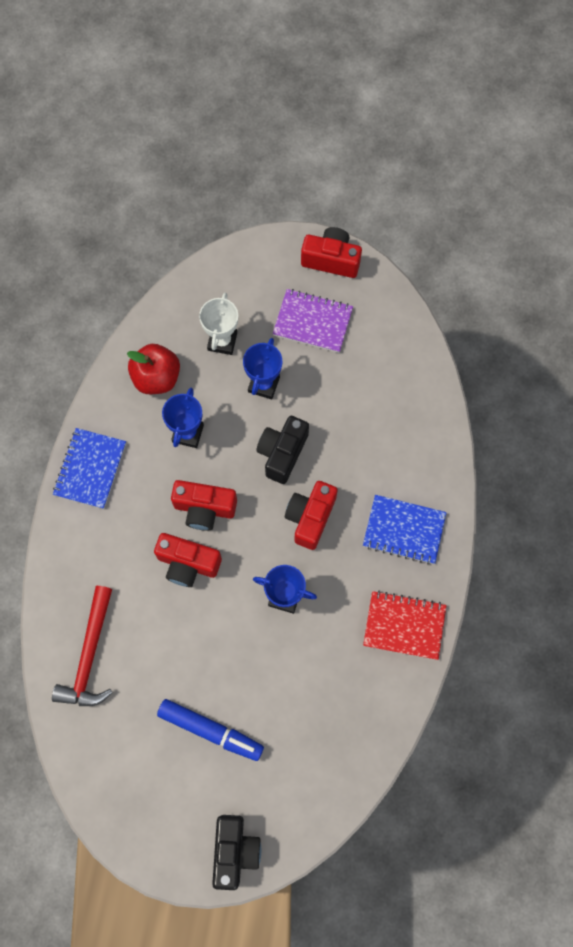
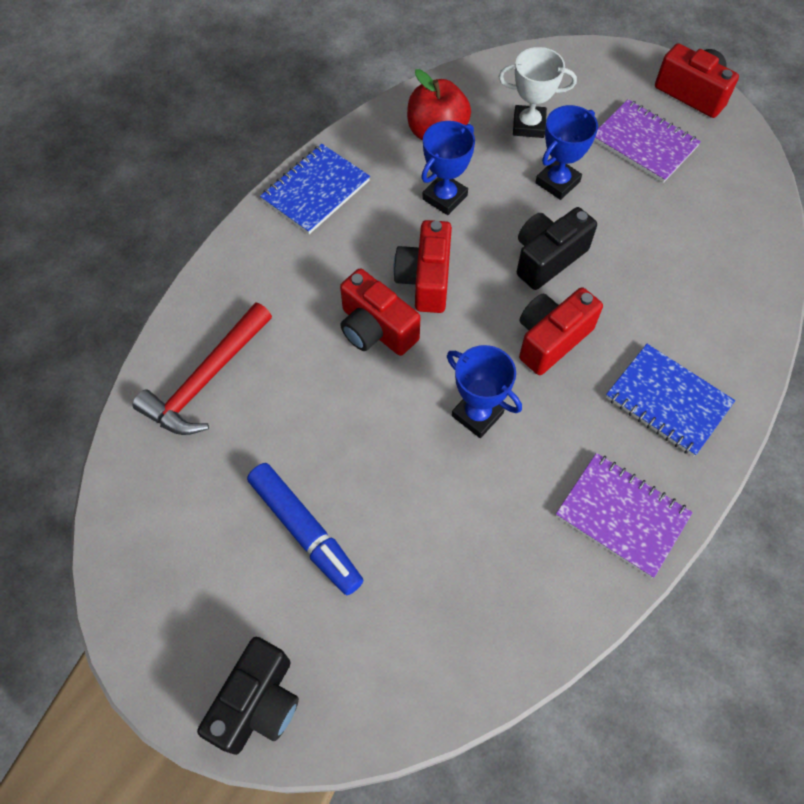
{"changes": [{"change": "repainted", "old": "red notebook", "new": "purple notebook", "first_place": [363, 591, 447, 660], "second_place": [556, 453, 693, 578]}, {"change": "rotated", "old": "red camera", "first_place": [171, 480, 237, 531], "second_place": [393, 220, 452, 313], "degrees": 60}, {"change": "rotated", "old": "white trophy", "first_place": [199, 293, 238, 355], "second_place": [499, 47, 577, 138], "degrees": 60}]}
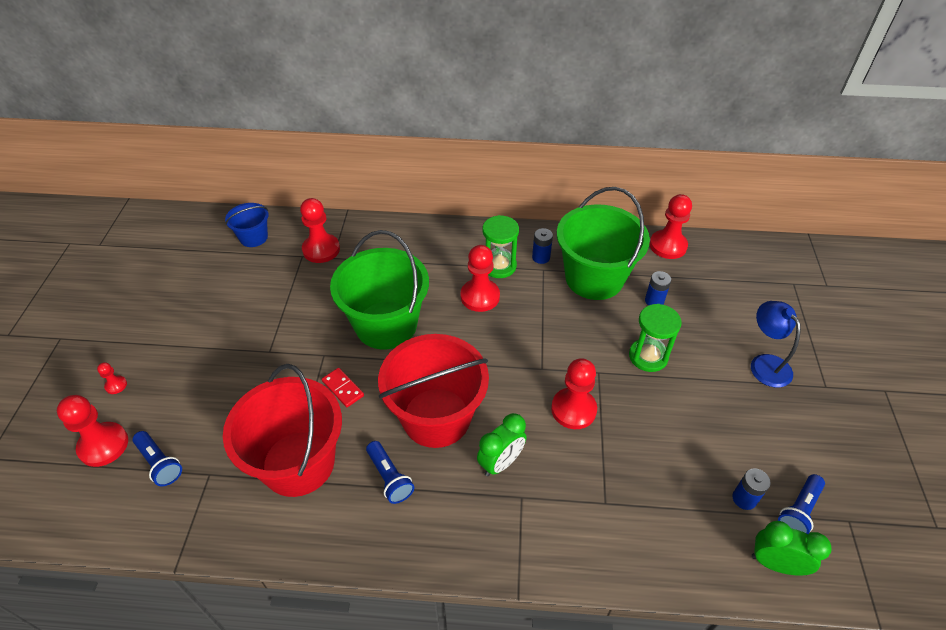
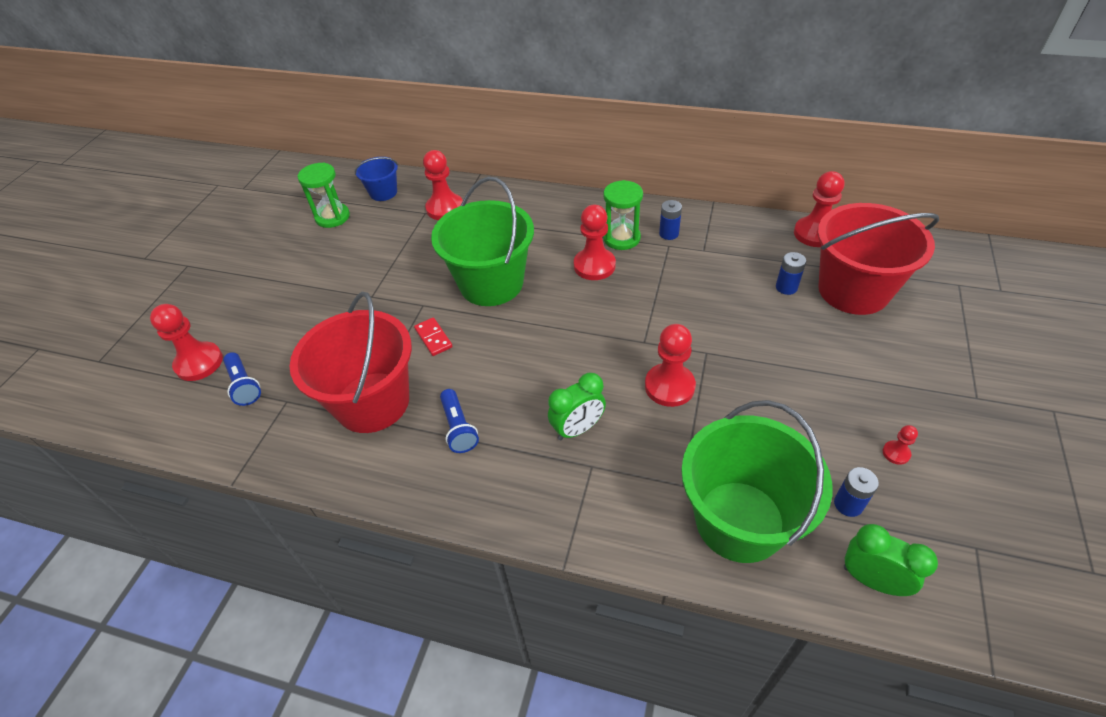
{"changes": [{"change": "gone", "old": "blue lamp", "first_place": [751, 301, 801, 388]}, {"change": "gone", "old": "blue flashlight", "first_place": [778, 474, 825, 534]}, {"change": "shifted", "old": "red pawn", "first_place": [97, 362, 127, 394], "second_place": [882, 425, 918, 465]}, {"change": "shifted", "old": "red bucket", "first_place": [378, 334, 489, 448], "second_place": [817, 203, 939, 315]}, {"change": "shifted", "old": "green bucket", "first_place": [557, 187, 650, 300], "second_place": [681, 400, 833, 563]}, {"change": "shifted", "old": "green hourglass", "first_place": [629, 304, 681, 372], "second_place": [298, 163, 350, 228]}]}
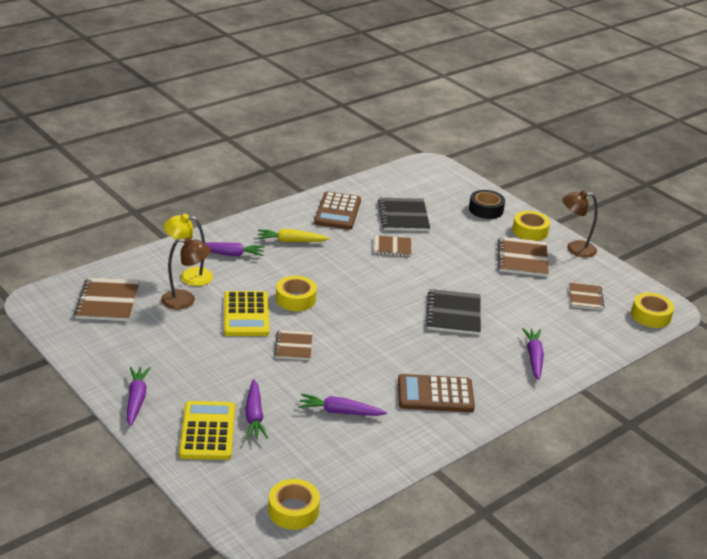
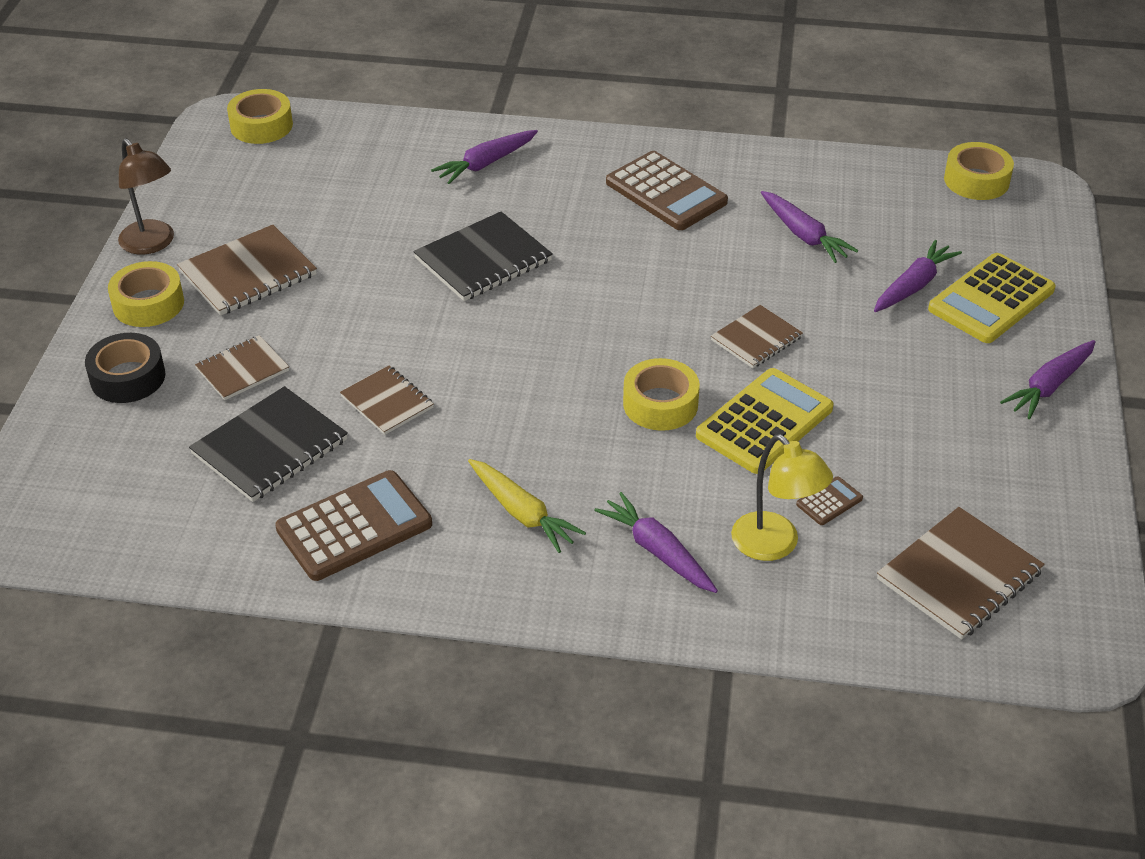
{"changes": [{"change": "shifted", "old": "brown notebook", "first_place": [569, 283, 605, 310], "second_place": [195, 335, 289, 400]}, {"change": "swapped", "old": "brown lamp", "new": "brown calculator", "first_place": [161, 237, 210, 309], "second_place": [796, 476, 863, 525]}]}
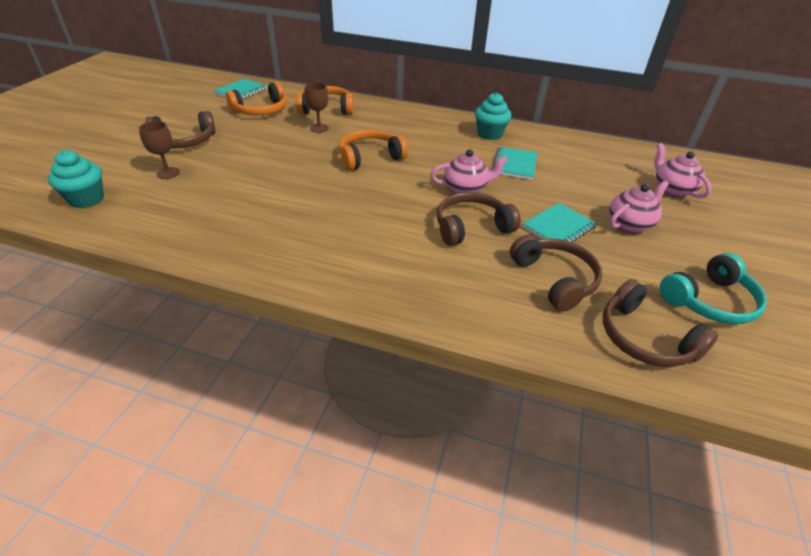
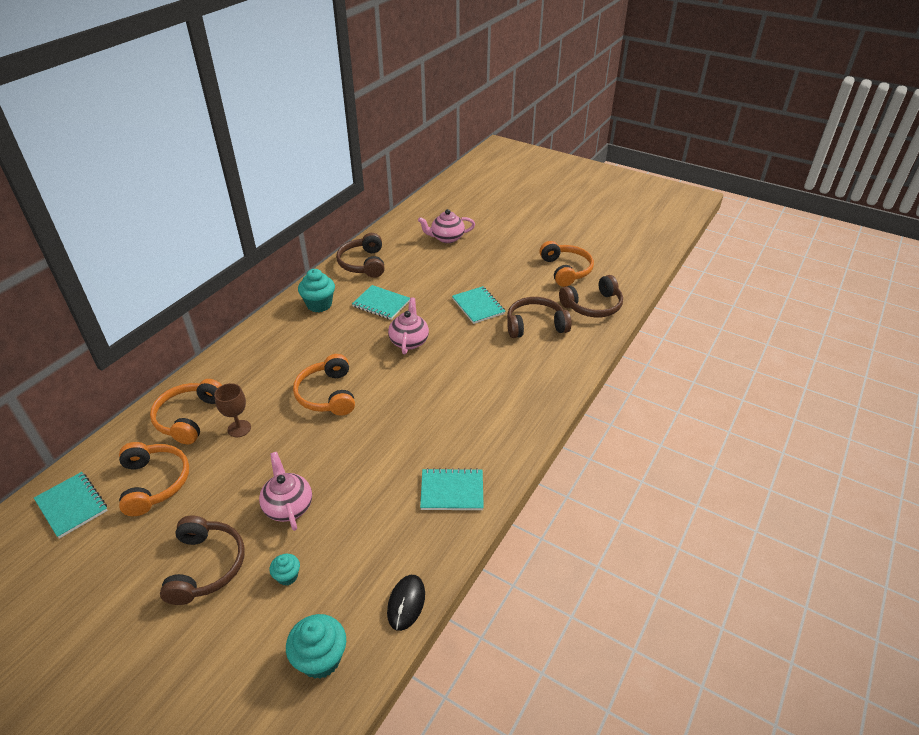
{"changes": [{"change": "new", "new": "black mouse", "second_place": [387, 575, 425, 631]}, {"change": "new", "new": "turquoise notebook", "second_place": [420, 468, 484, 510]}, {"change": "shifted", "old": "brown headphones", "first_place": [437, 192, 521, 246], "second_place": [336, 233, 385, 278]}, {"change": "shifted", "old": "pink teapot", "first_place": [609, 181, 669, 233], "second_place": [259, 452, 312, 531]}, {"change": "swapped", "old": "brown goblet", "new": "turquoise cupcake", "first_place": [139, 121, 180, 179], "second_place": [270, 554, 300, 586]}, {"change": "repainted", "old": "turquoise headphones", "new": "orange headphones", "first_place": [660, 253, 767, 324], "second_place": [540, 241, 594, 287]}]}
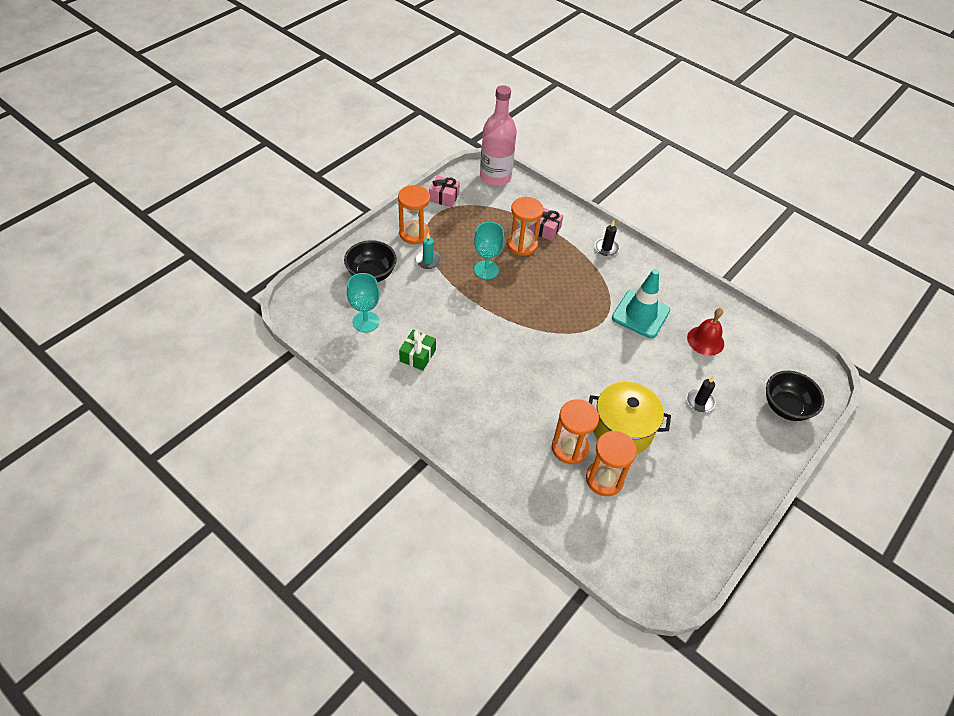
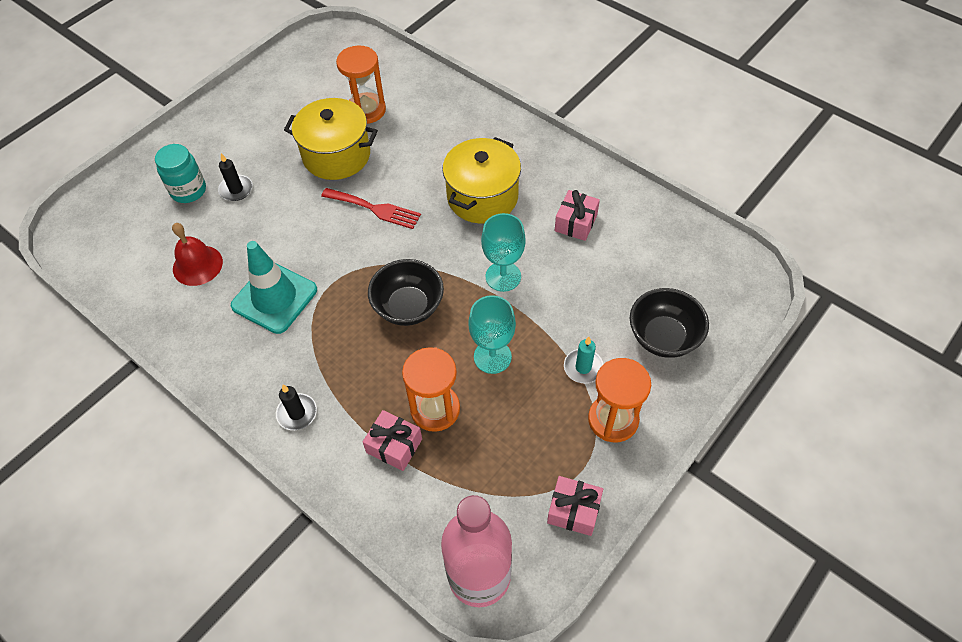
{"changes": [{"change": "gone", "old": "orange hourglass", "first_place": [552, 399, 599, 464]}, {"change": "new", "new": "turquoise jar", "second_place": [155, 144, 206, 203]}, {"change": "new", "new": "red fork", "second_place": [321, 188, 421, 229]}, {"change": "new", "new": "yellow pot", "second_place": [442, 137, 521, 223]}, {"change": "shifted", "old": "turquoise goblet", "first_place": [347, 273, 380, 332], "second_place": [481, 213, 526, 292]}, {"change": "shifted", "old": "black bowl", "first_place": [766, 371, 824, 421], "second_place": [368, 259, 444, 326]}, {"change": "repainted", "old": "green gift", "new": "pink gift", "first_place": [399, 330, 436, 371], "second_place": [555, 190, 600, 241]}]}
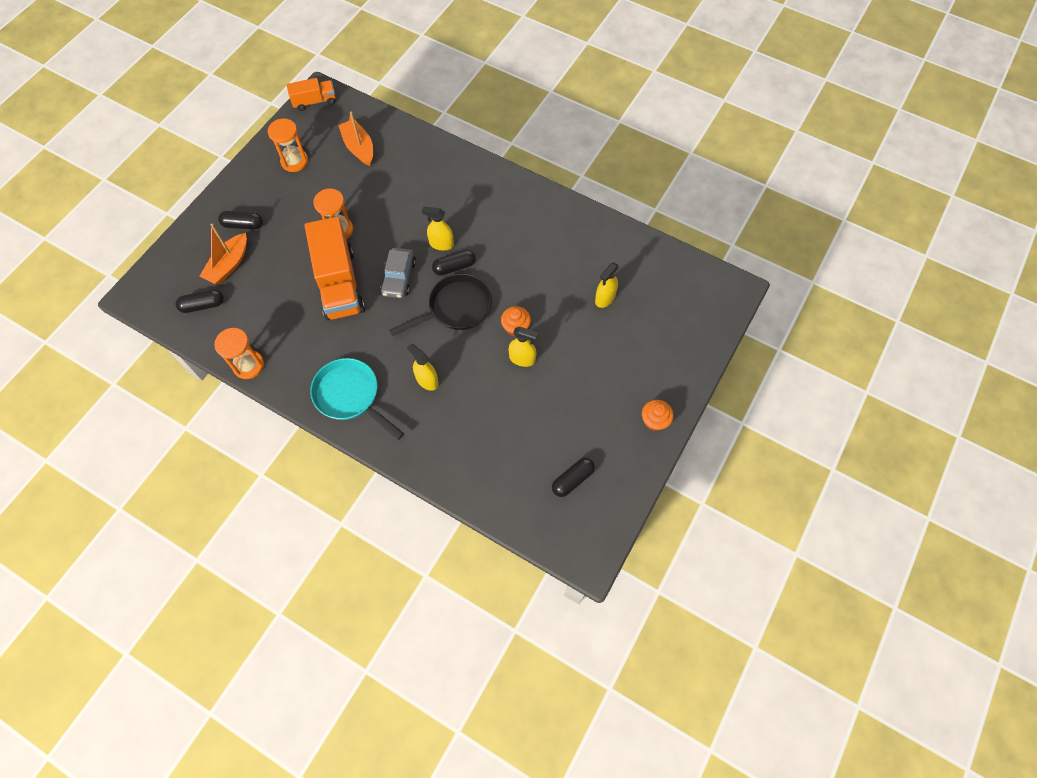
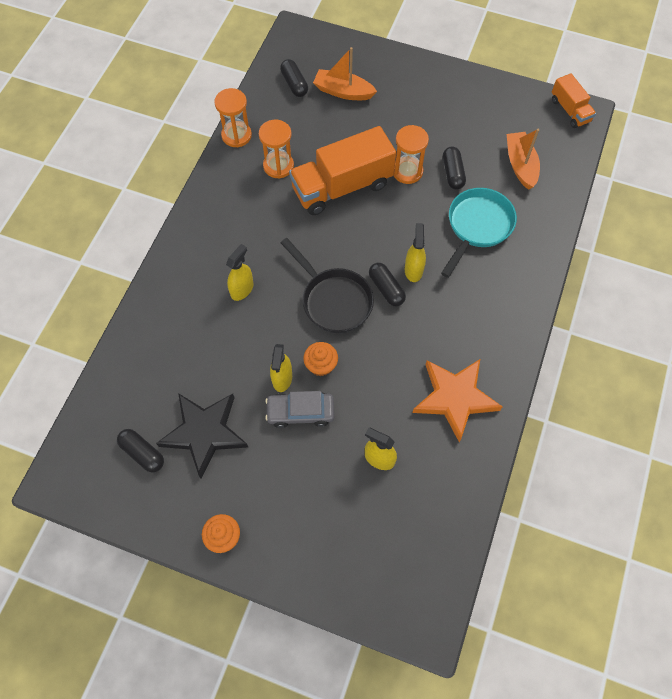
{"changes": [{"change": "new", "new": "black star", "second_place": [156, 393, 248, 479]}, {"change": "new", "new": "orange star", "second_place": [413, 359, 503, 442]}, {"change": "shifted", "old": "black capsule", "first_place": [218, 211, 263, 229], "second_place": [443, 147, 466, 190]}, {"change": "shifted", "old": "orange hourglass", "first_place": [268, 119, 308, 172], "second_place": [259, 120, 294, 178]}, {"change": "shifted", "old": "turquoise pan", "first_place": [310, 358, 404, 440], "second_place": [441, 188, 517, 278]}, {"change": "shifted", "old": "grey car", "first_place": [381, 248, 416, 298], "second_place": [265, 391, 334, 428]}, {"change": "rotated", "old": "orange boat", "first_place": [338, 112, 373, 166], "second_place": [506, 129, 540, 190], "degrees": -60}]}
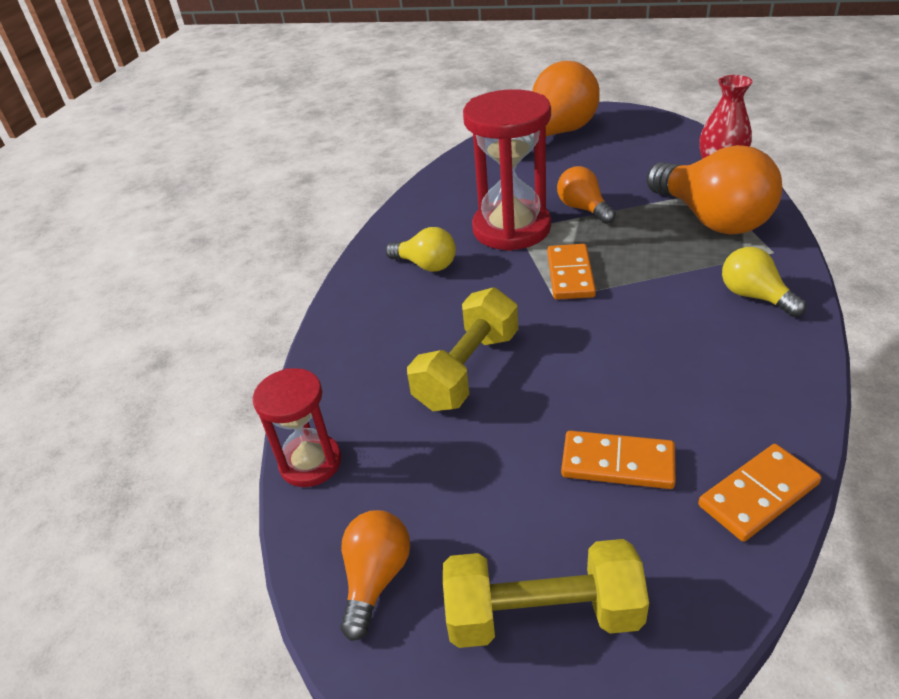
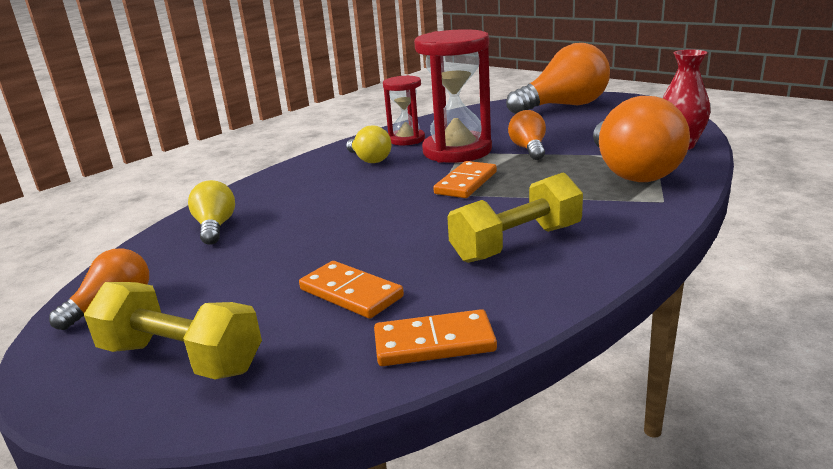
{"changes": [{"change": "shifted", "old": "red hourglass", "first_place": [253, 368, 342, 487], "second_place": [383, 75, 425, 145]}, {"change": "shifted", "old": "yellow dumbbell", "first_place": [407, 287, 518, 411], "second_place": [447, 172, 583, 263]}, {"change": "shifted", "old": "yellow light bulb", "first_place": [722, 247, 806, 317], "second_place": [188, 180, 235, 245]}]}
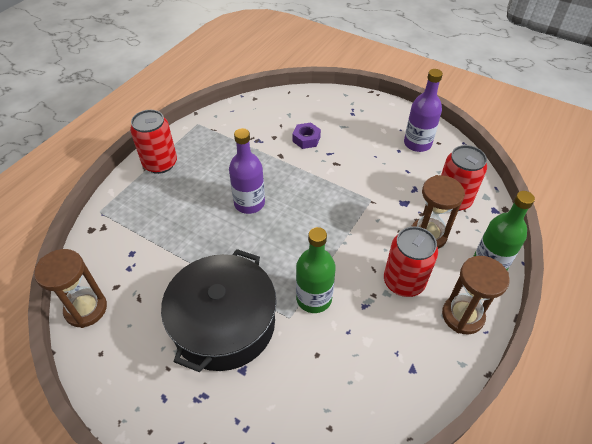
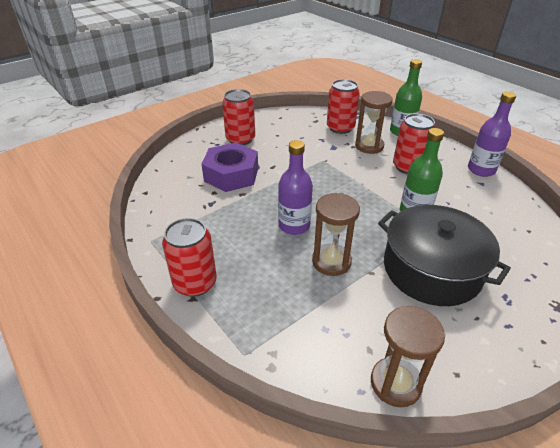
{"changes": [{"change": "new", "new": "red can", "second_place": [222, 89, 255, 145]}, {"change": "shifted", "old": "purple bottle", "first_place": [404, 69, 443, 152], "second_place": [468, 91, 516, 177]}, {"change": "shifted", "old": "brown hourglass", "first_place": [442, 256, 510, 334], "second_place": [312, 193, 360, 276]}, {"change": "scaled", "old": "purple nut", "first_place": [292, 123, 321, 149], "second_place": [202, 142, 258, 192], "factor": 2.01}]}
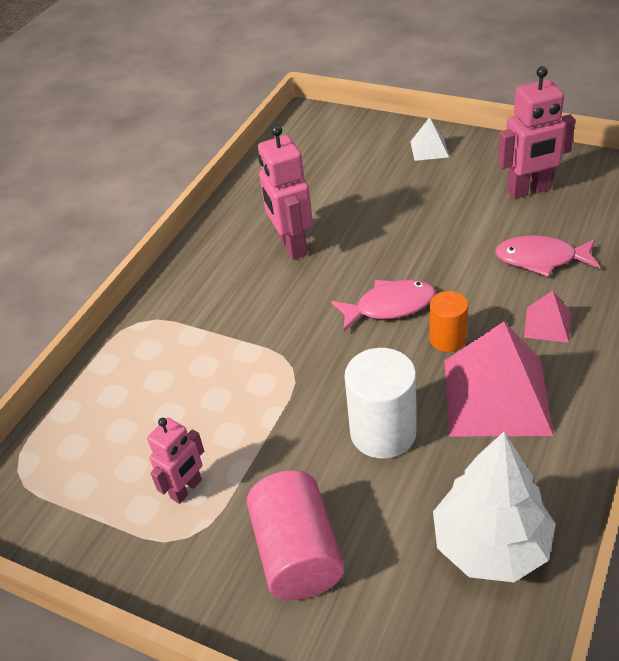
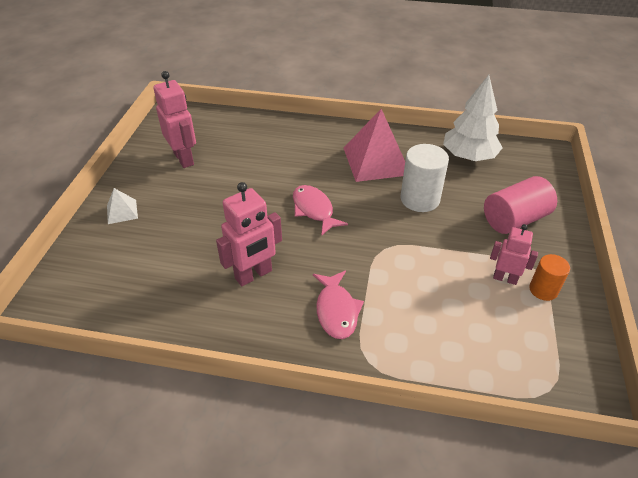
{"changes": [{"change": "gone", "old": "pink pyramid", "first_place": [524, 291, 571, 343]}, {"change": "shifted", "old": "orange cylinder", "first_place": [429, 291, 468, 352], "second_place": [529, 254, 570, 301]}, {"change": "shifted", "old": "pink fish", "first_place": [495, 235, 600, 277], "second_place": [313, 271, 364, 339]}]}
